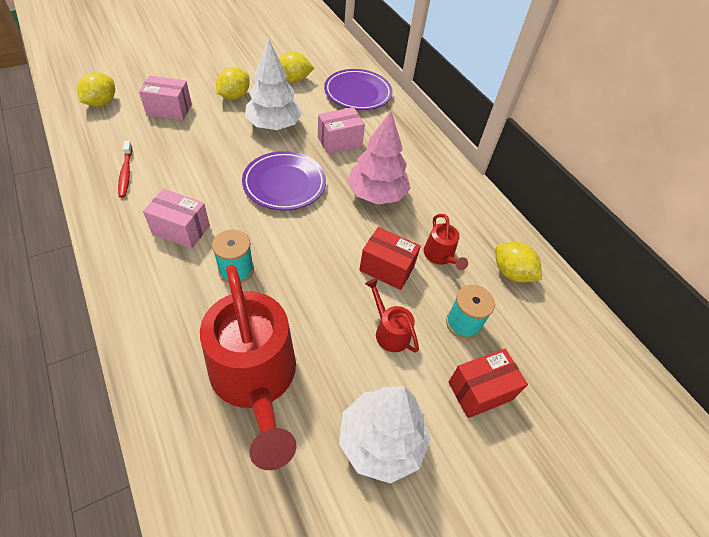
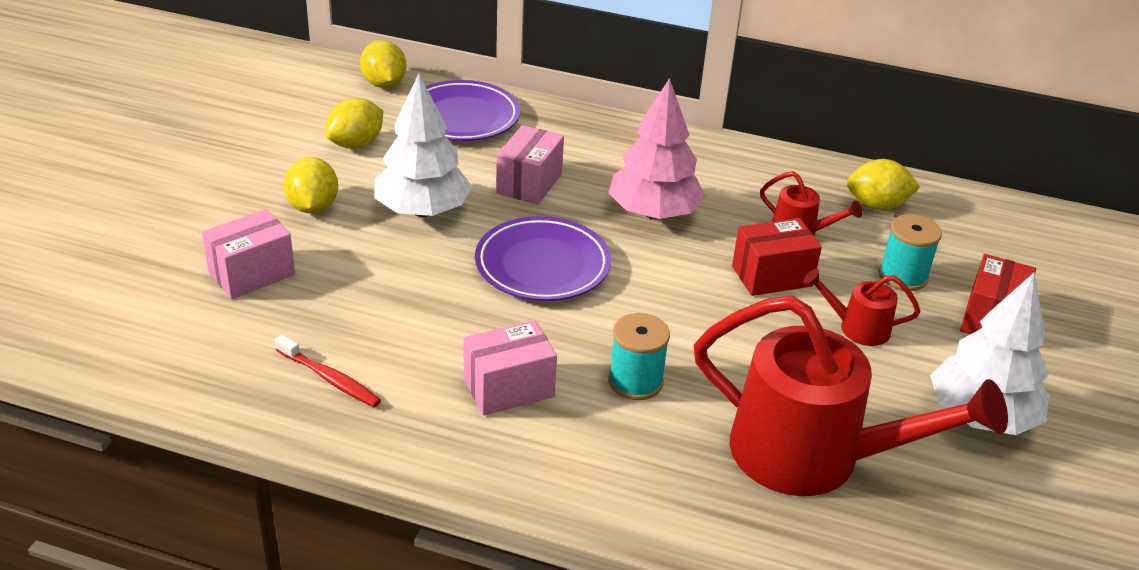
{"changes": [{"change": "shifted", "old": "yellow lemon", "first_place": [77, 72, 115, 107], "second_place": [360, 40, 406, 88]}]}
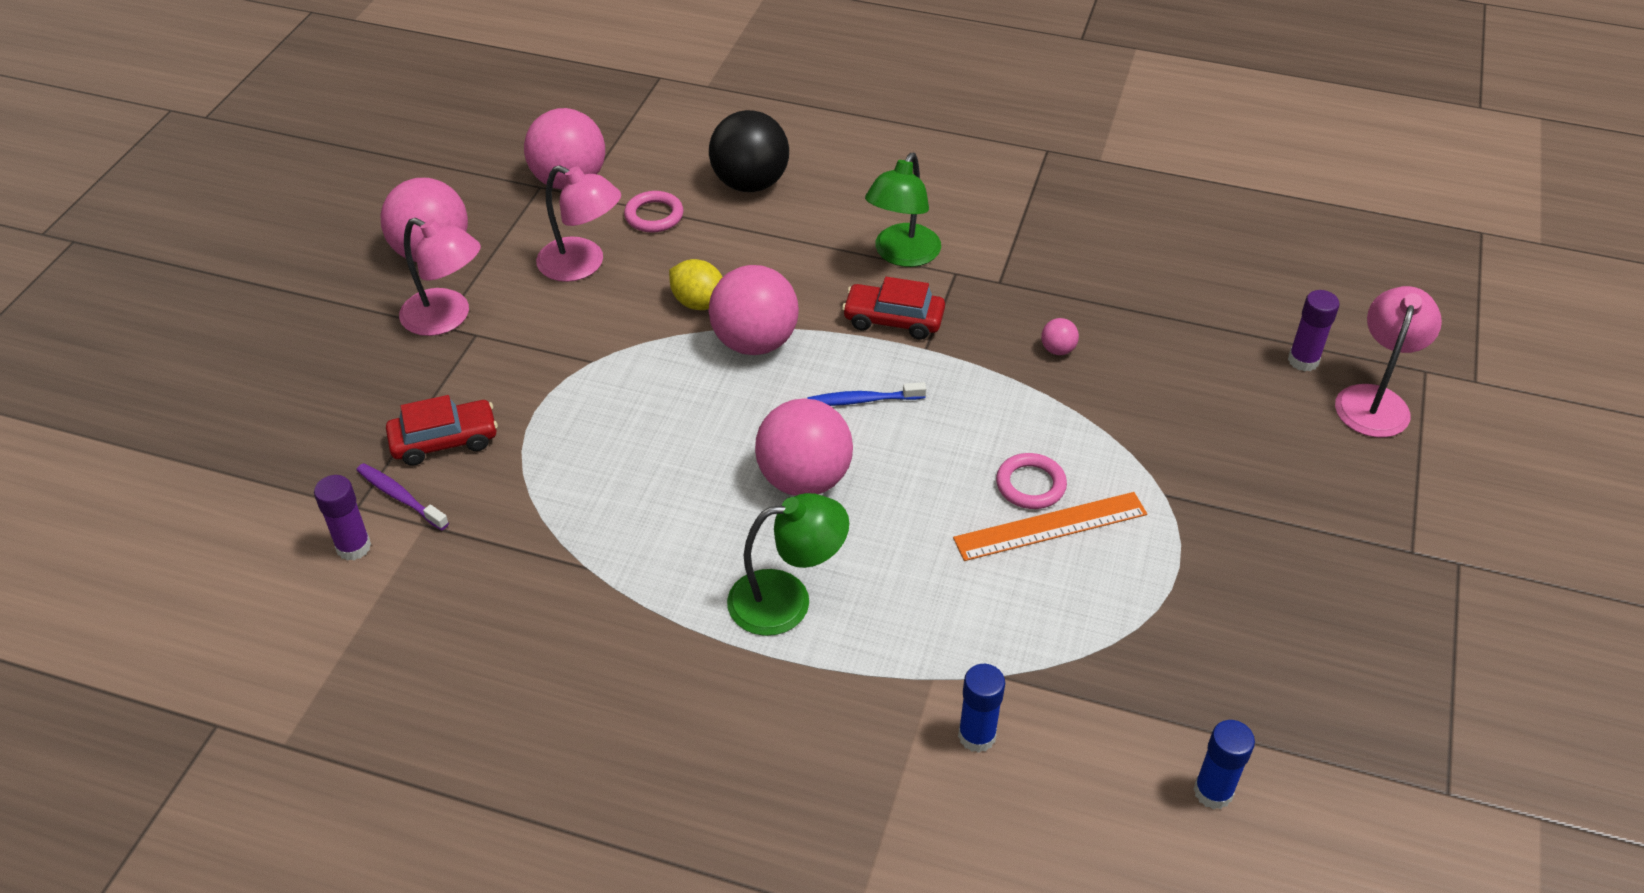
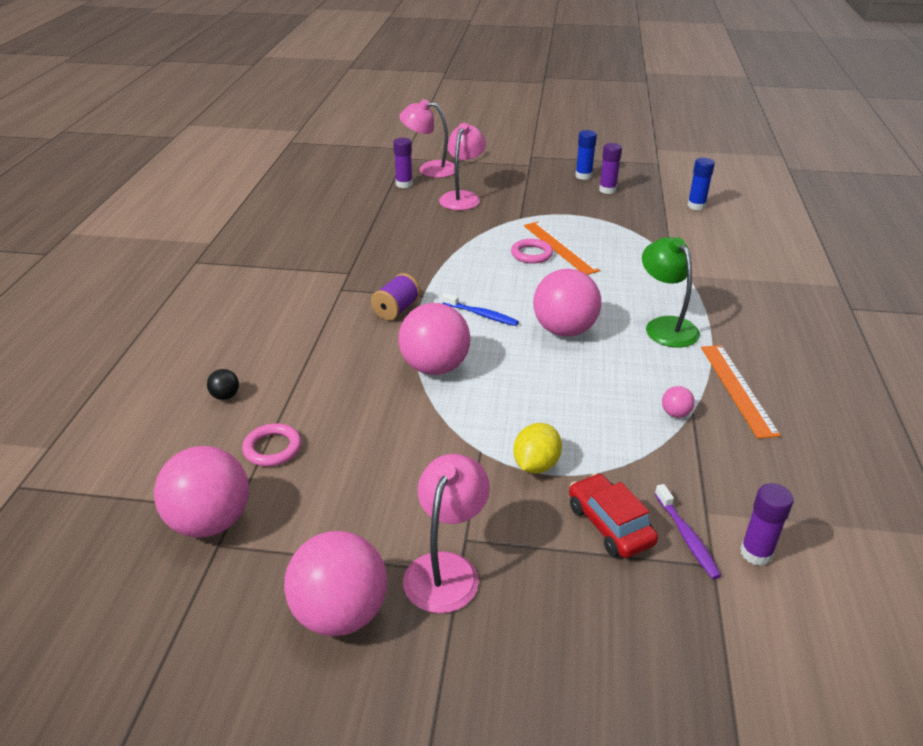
{"changes": [{"change": "gone", "old": "green lamp", "first_place": [865, 153, 941, 267]}, {"change": "new", "new": "purple glue stick", "second_place": [599, 143, 622, 194]}, {"change": "new", "new": "orange ruler", "second_place": [701, 345, 781, 439]}, {"change": "shifted", "old": "pink lamp", "first_place": [536, 165, 621, 282], "second_place": [439, 123, 486, 210]}, {"change": "shifted", "old": "yellow lemon", "first_place": [669, 259, 722, 310], "second_place": [513, 423, 562, 473]}, {"change": "shifted", "old": "blue glue stick", "first_place": [958, 664, 1005, 753], "second_place": [575, 130, 597, 180]}, {"change": "shifted", "old": "pink ball", "first_place": [1041, 318, 1079, 355], "second_place": [662, 386, 695, 418]}, {"change": "swapped", "old": "red car", "new": "purple spool", "first_place": [842, 277, 945, 340], "second_place": [371, 273, 421, 320]}, {"change": "rotated", "old": "purple toothbrush", "first_place": [357, 463, 449, 530], "second_place": [655, 484, 721, 579], "degrees": -45}, {"change": "rotated", "old": "blue toothbrush", "first_place": [807, 382, 926, 406], "second_place": [442, 293, 519, 326], "degrees": -45}, {"change": "scaled", "old": "black ball", "first_place": [709, 110, 789, 192], "second_place": [207, 369, 239, 400], "factor": 0.42}]}
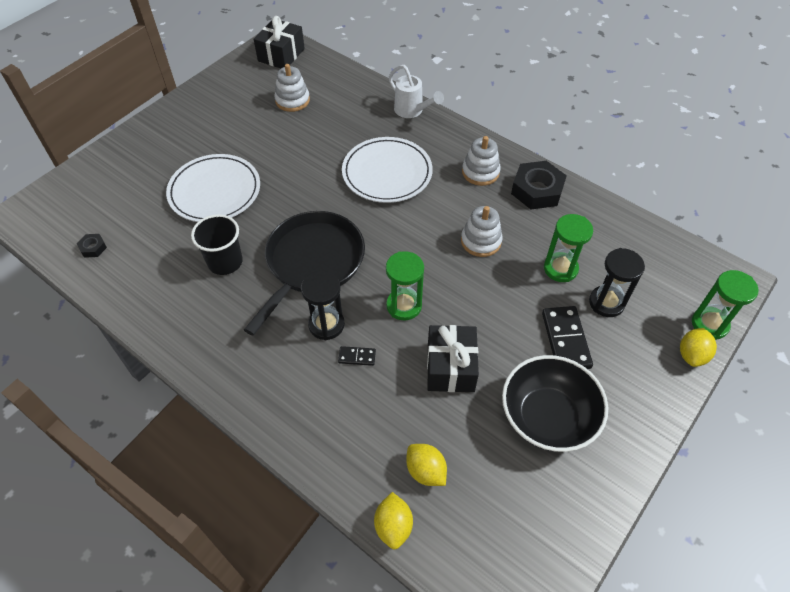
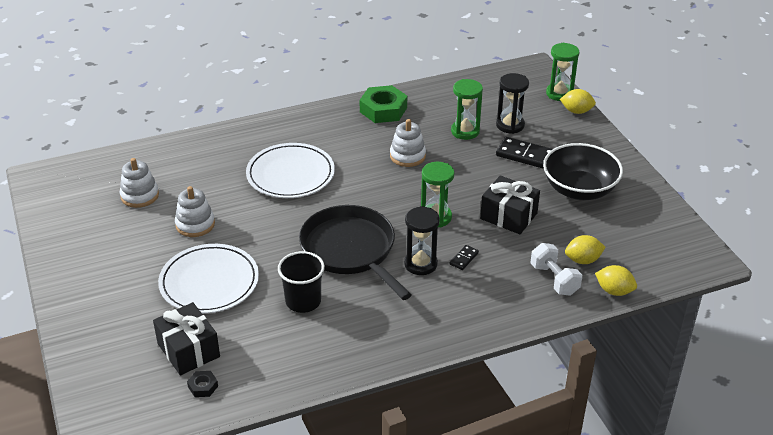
{"changes": [{"change": "gone", "old": "white watering can", "first_place": [389, 65, 444, 118]}, {"change": "new", "new": "white dumbbell", "second_place": [531, 243, 582, 296]}, {"change": "shifted", "old": "black gift", "first_place": [254, 16, 305, 68], "second_place": [153, 302, 220, 375]}, {"change": "shifted", "old": "white stacking toy", "first_place": [462, 136, 501, 186], "second_place": [175, 186, 215, 237]}, {"change": "repainted", "old": "black nut", "new": "green nut", "first_place": [511, 161, 567, 209], "second_place": [360, 85, 407, 123]}, {"change": "rotated", "old": "yellow lemon", "first_place": [680, 328, 717, 367], "second_place": [560, 89, 596, 114], "degrees": -45}]}
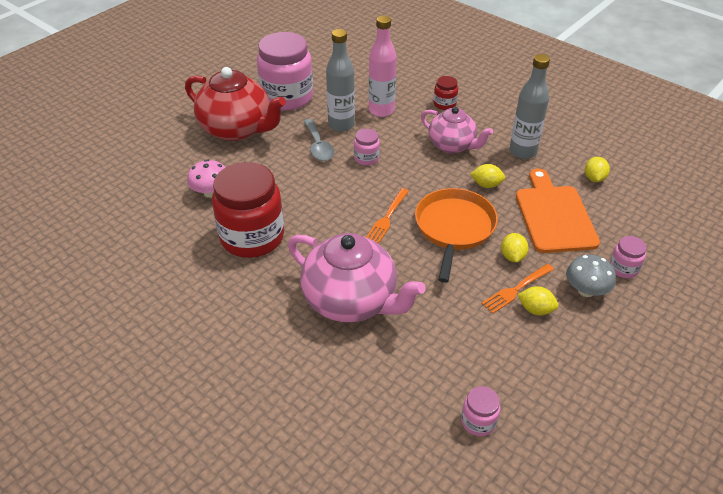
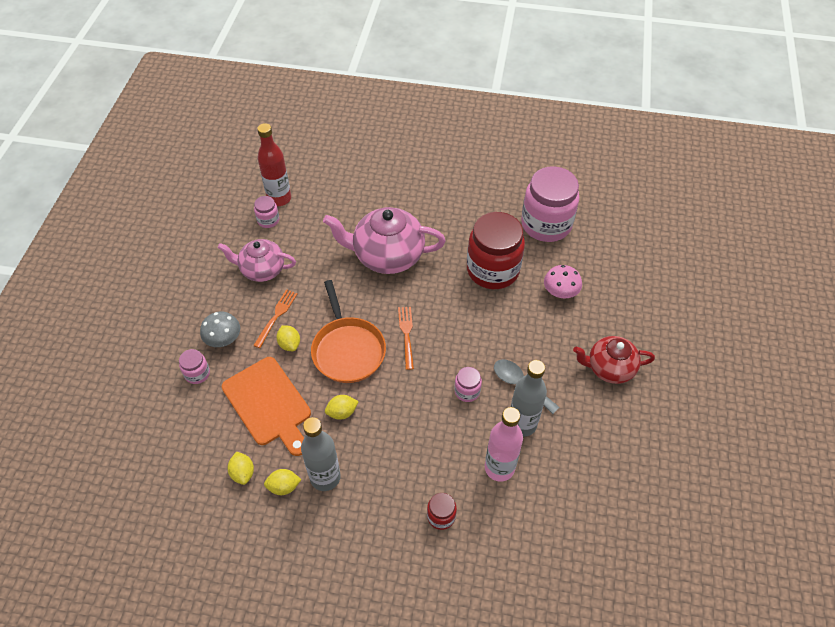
{"changes": [{"change": "new", "new": "red bottle", "second_place": [257, 123, 291, 206]}, {"change": "shifted", "old": "pink jar", "first_place": [257, 32, 313, 111], "second_place": [521, 166, 579, 242]}, {"change": "shifted", "old": "pink teapot", "first_place": [421, 107, 493, 153], "second_place": [218, 239, 296, 282]}, {"change": "shifted", "old": "yellow lemon", "first_place": [518, 286, 559, 315], "second_place": [264, 469, 302, 495]}, {"change": "scaled", "old": "red teapot", "first_place": [185, 67, 286, 141], "second_place": [573, 336, 655, 384], "factor": 0.64}]}
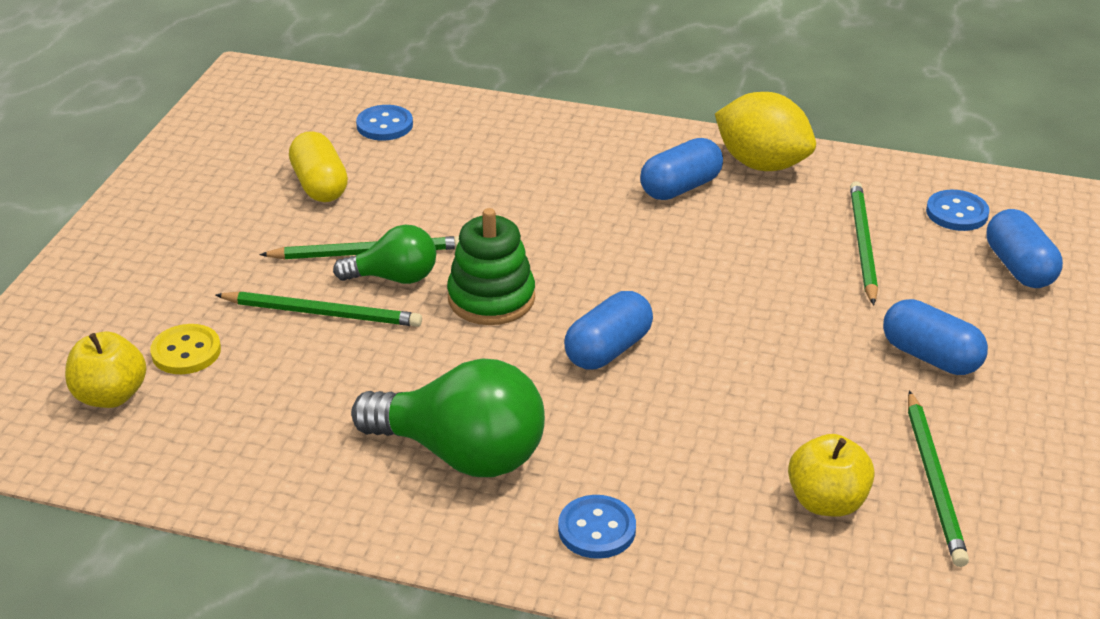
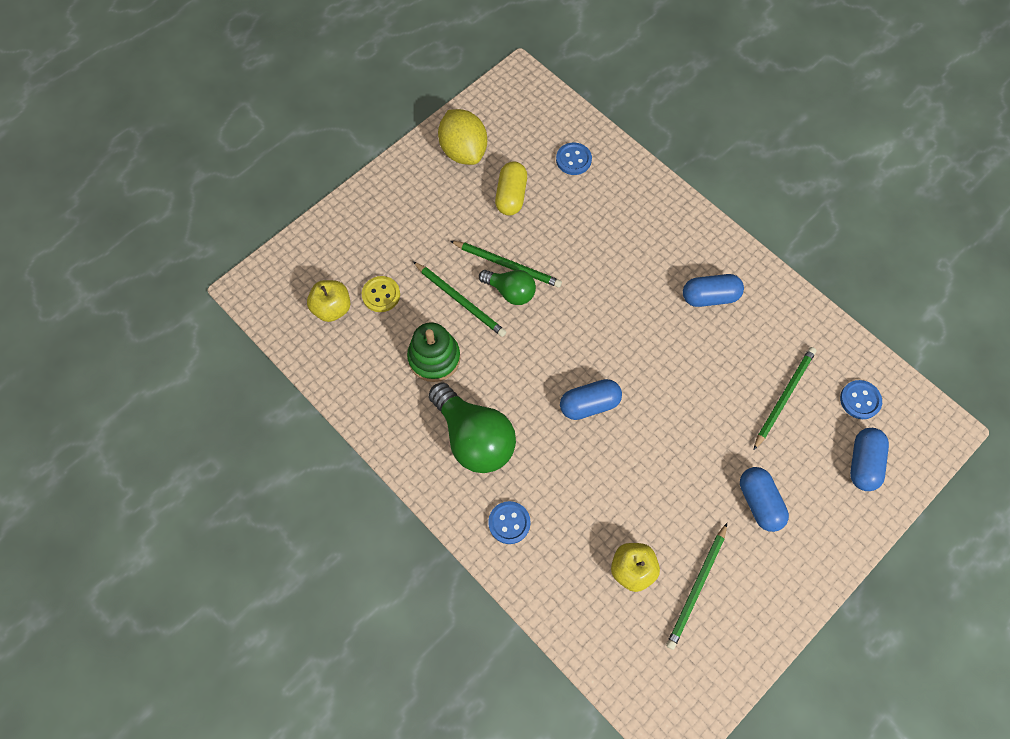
{"changes": [{"change": "shifted", "old": "green stacking toy", "first_place": [447, 208, 535, 325], "second_place": [407, 322, 461, 382]}, {"change": "shifted", "old": "yellow lemon", "first_place": [715, 92, 816, 171], "second_place": [438, 109, 487, 165]}]}
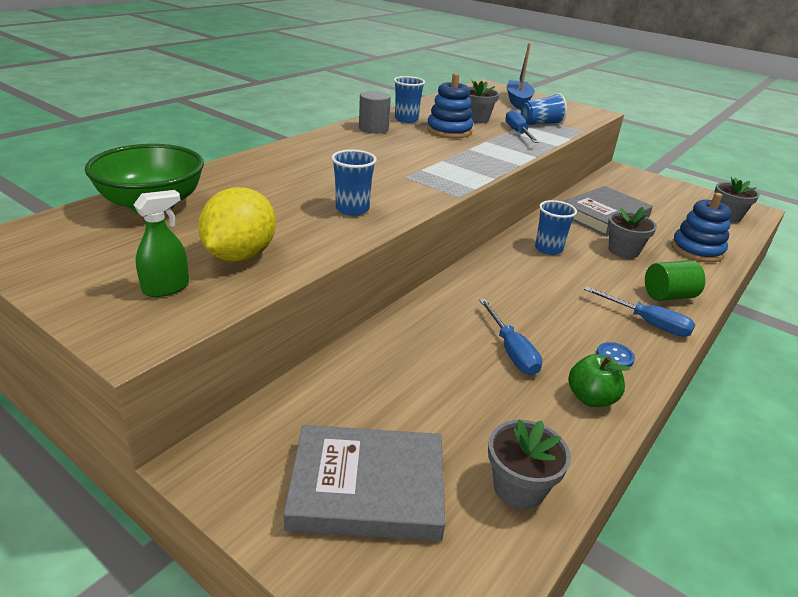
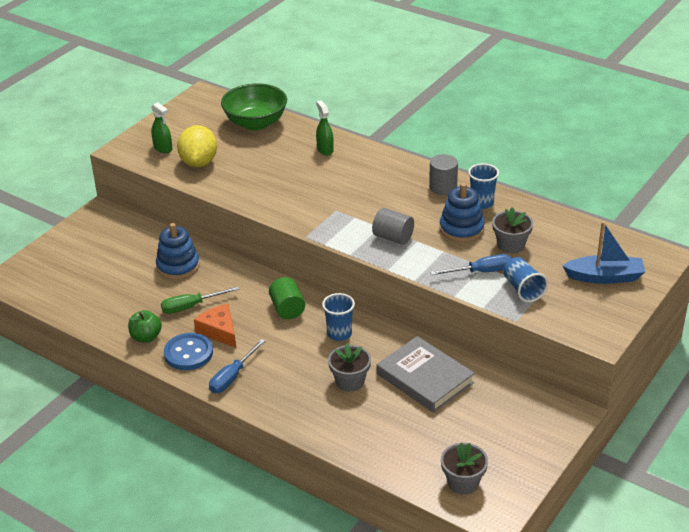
{"changes": [{"change": "gone", "old": "grey book", "first_place": [284, 425, 445, 541]}, {"change": "gone", "old": "blue cup", "first_place": [331, 149, 377, 216]}, {"change": "gone", "old": "grey flower pot", "first_place": [488, 419, 571, 509]}, {"change": "new", "new": "orange cheese", "second_place": [194, 304, 236, 348]}, {"change": "new", "new": "green spray bottle", "second_place": [316, 101, 334, 155]}, {"change": "new", "new": "grey cylinder", "second_place": [372, 208, 414, 245]}, {"change": "shifted", "old": "green cylinder", "first_place": [645, 260, 705, 301], "second_place": [269, 277, 305, 319]}, {"change": "shifted", "old": "blue stacking toy", "first_place": [671, 193, 732, 263], "second_place": [156, 223, 200, 280]}, {"change": "repainted", "old": "blue screwdriver", "new": "green screwdriver", "first_place": [479, 299, 542, 375], "second_place": [161, 286, 239, 314]}, {"change": "rotated", "old": "yellow lemon", "first_place": [198, 187, 276, 262], "second_place": [177, 125, 217, 167], "degrees": 75}, {"change": "scaled", "old": "blue button", "first_place": [596, 342, 635, 367], "second_place": [164, 333, 213, 370], "factor": 1.92}]}
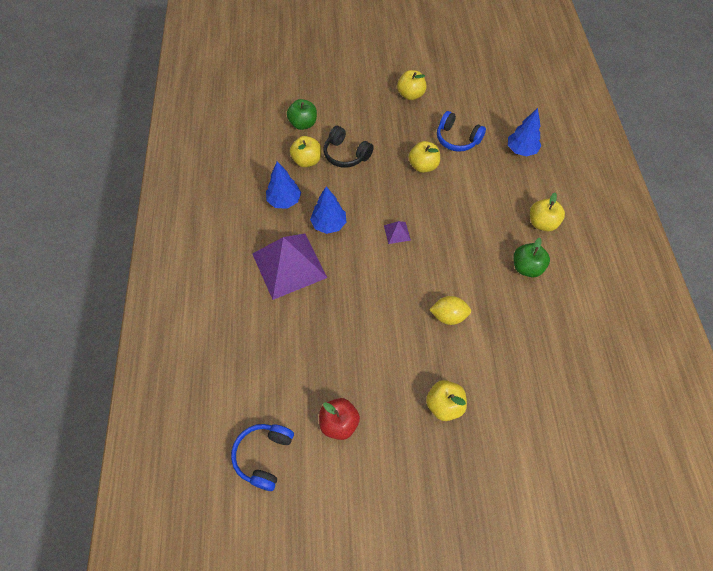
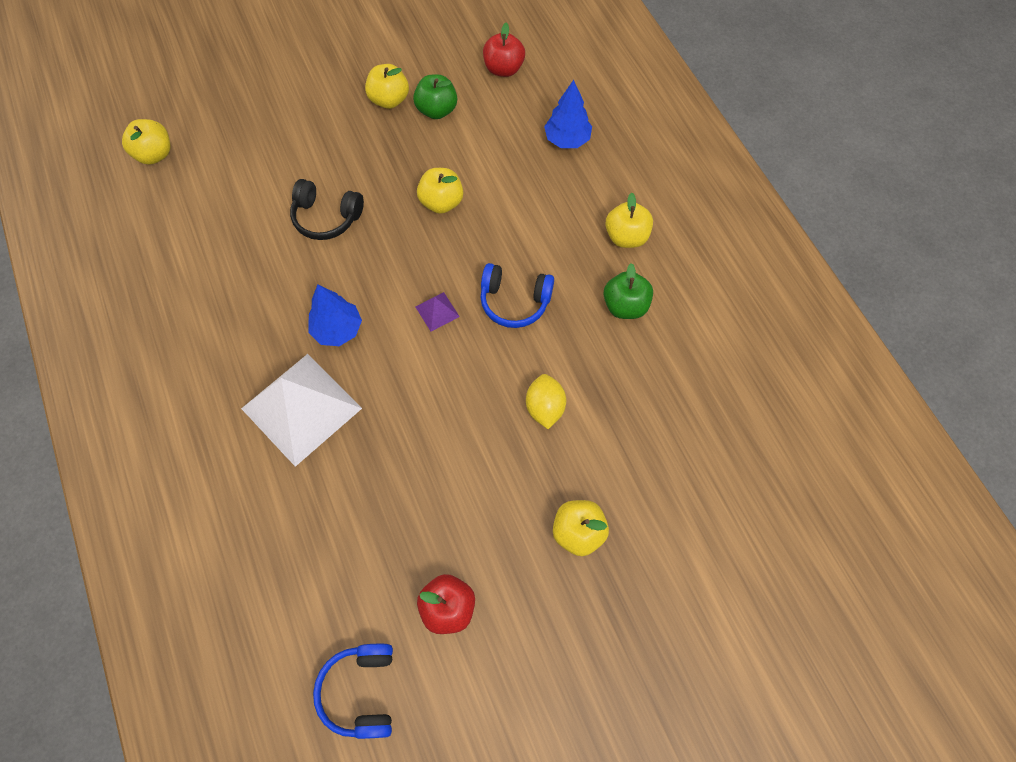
{"changes": [{"change": "gone", "old": "blue tree", "first_place": [266, 162, 301, 209]}, {"change": "new", "new": "red apple", "second_place": [483, 23, 525, 77]}, {"change": "shifted", "old": "green apple", "first_place": [287, 99, 317, 130], "second_place": [413, 74, 457, 119]}, {"change": "shifted", "old": "yellow apple", "first_place": [290, 136, 321, 167], "second_place": [122, 119, 170, 165]}, {"change": "shifted", "old": "blue headphones", "first_place": [437, 111, 486, 152], "second_place": [480, 263, 554, 328]}, {"change": "repainted", "old": "purple pyramid", "new": "white pyramid", "first_place": [252, 233, 327, 300], "second_place": [241, 354, 362, 467]}, {"change": "rotated", "old": "yellow lemon", "first_place": [429, 296, 471, 325], "second_place": [526, 374, 566, 429], "degrees": -75}]}
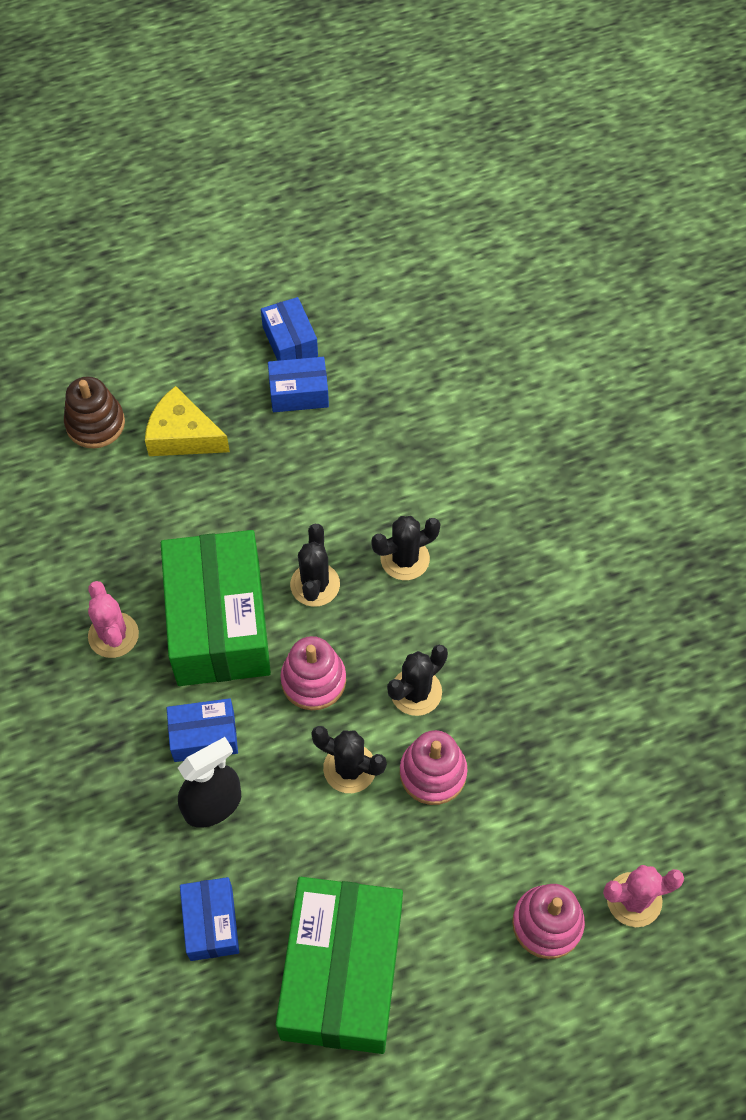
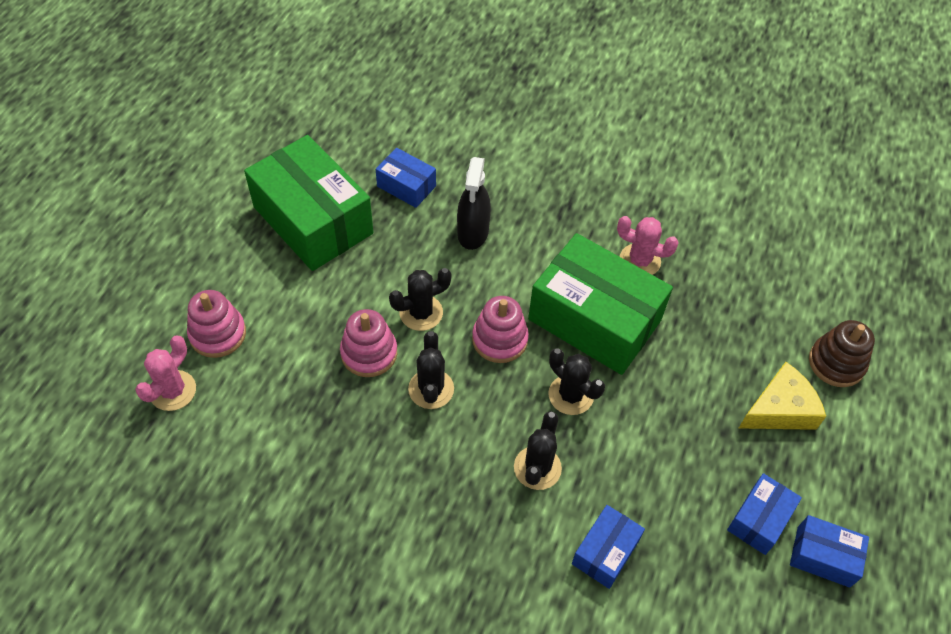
{"changes": [{"change": "shifted", "old": "blue box", "first_place": [167, 698, 238, 762], "second_place": [572, 505, 645, 589]}]}
